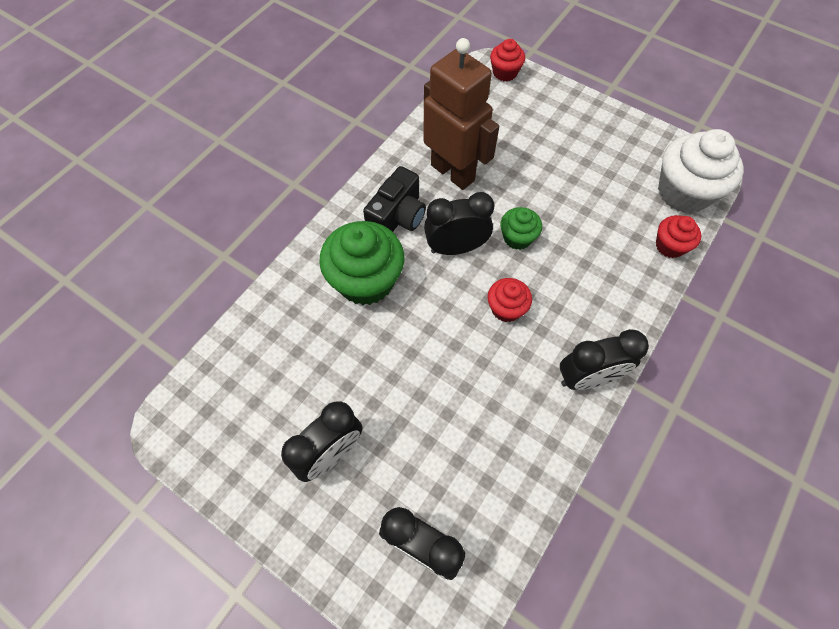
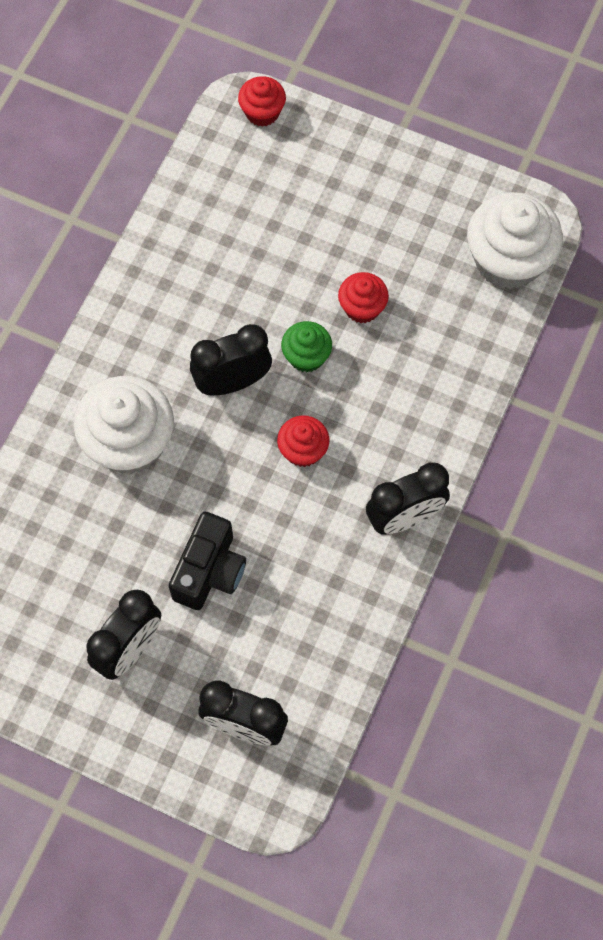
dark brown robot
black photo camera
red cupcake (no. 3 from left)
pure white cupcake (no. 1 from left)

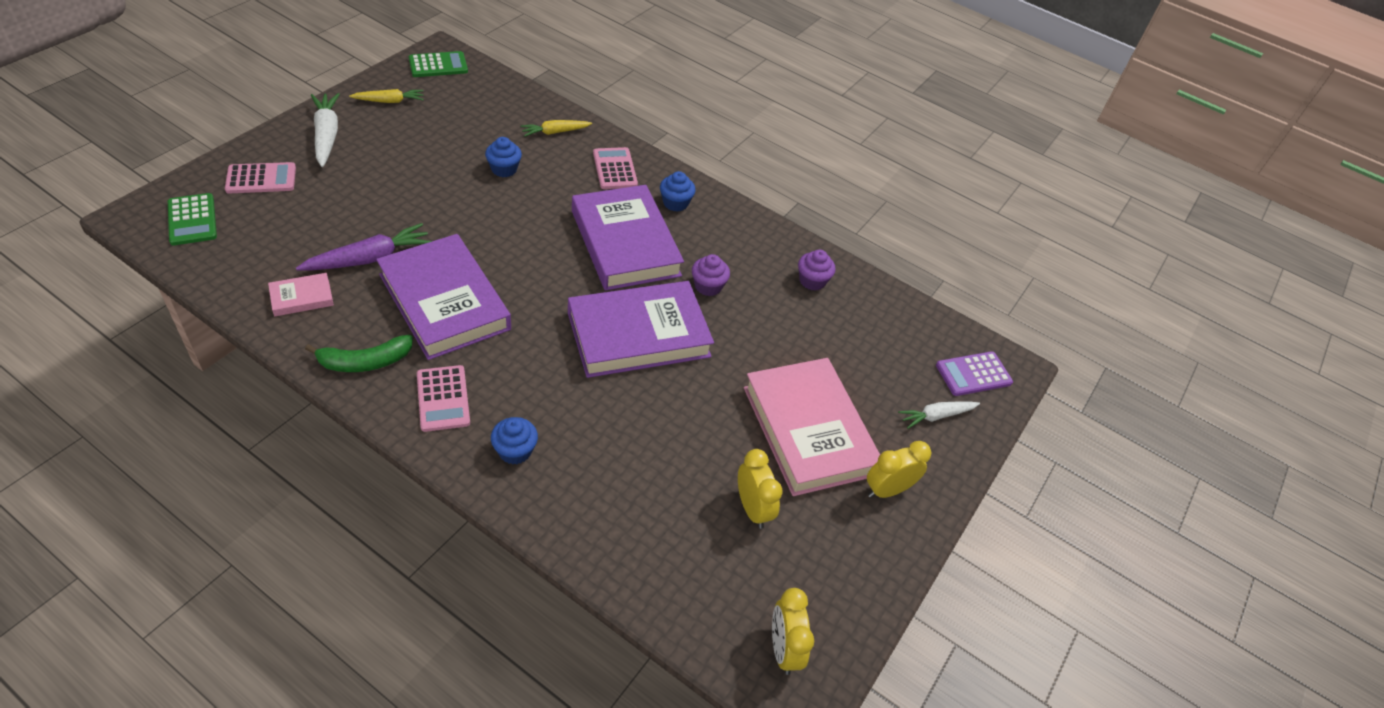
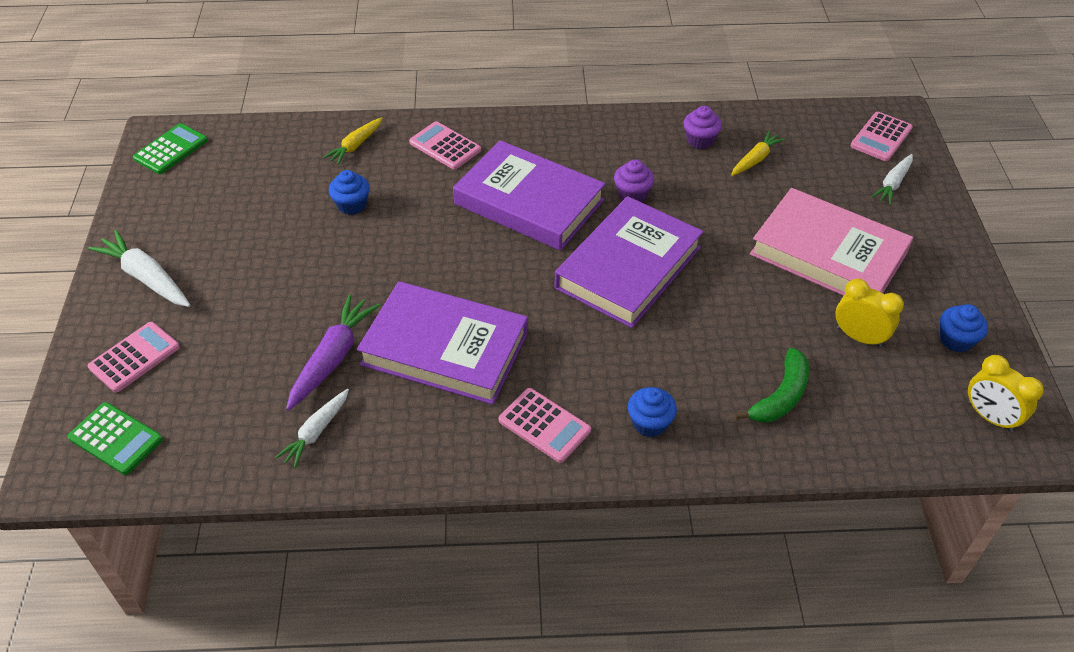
golden bedside clock (no. 3 from left in the first image)
emerald toy banana
golden carrot (no. 2 from left)
cobalt cupcake (no. 3 from left)
pure white carrot (no. 2 from left)
rosy calculator (no. 4 from left)

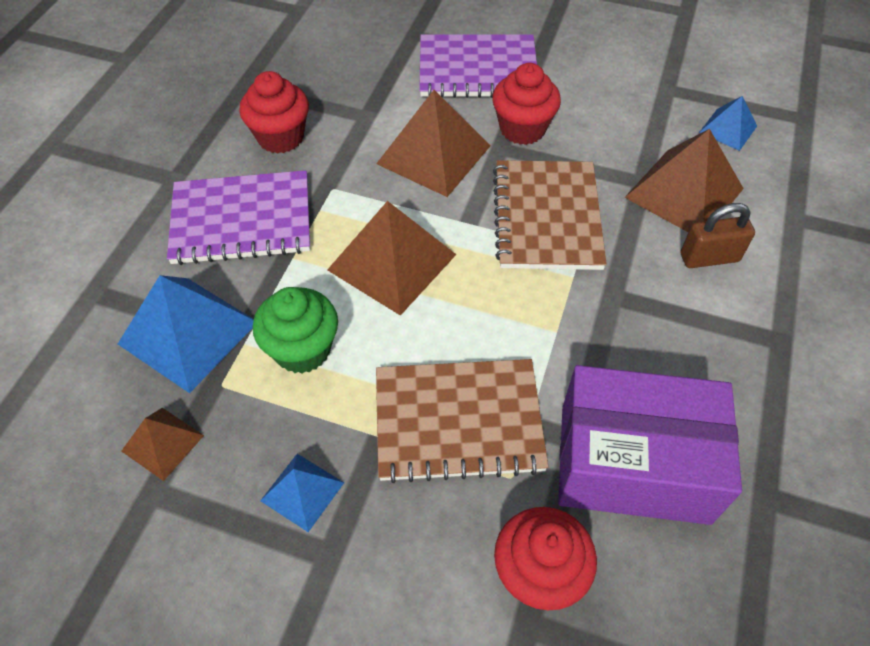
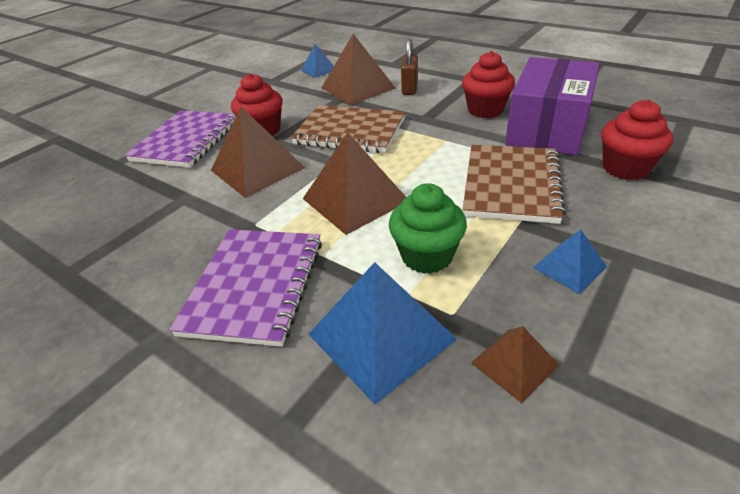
red cupcake (no. 2 from left)

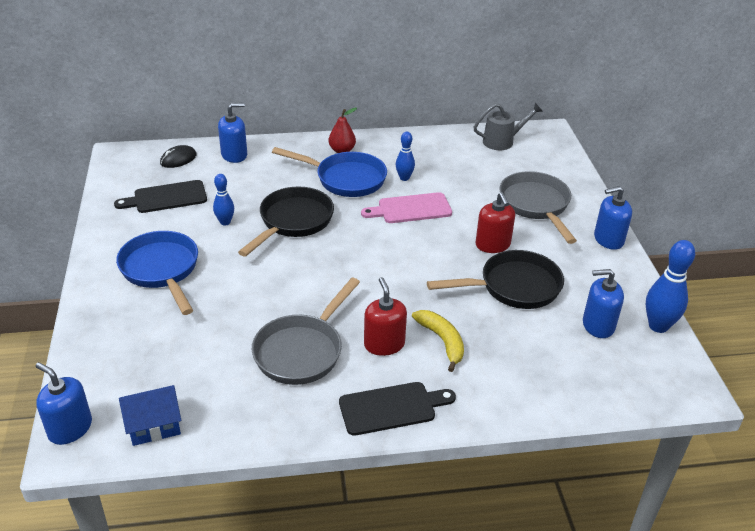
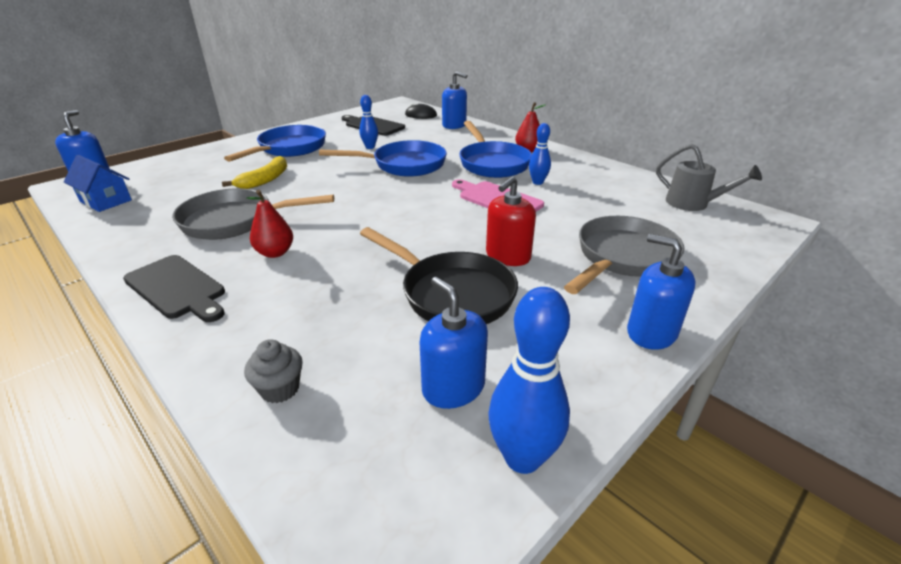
gray cupcake
golden toy banana
red pear fruit (no. 1 from left)
cobalt frying pan (no. 2 from left)

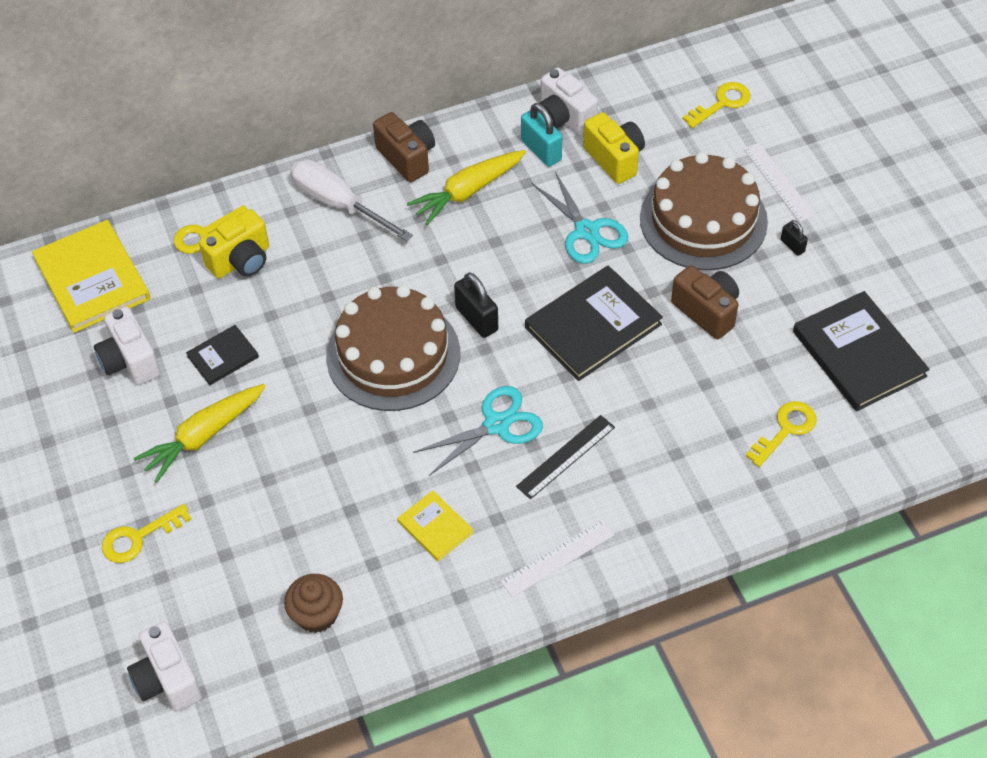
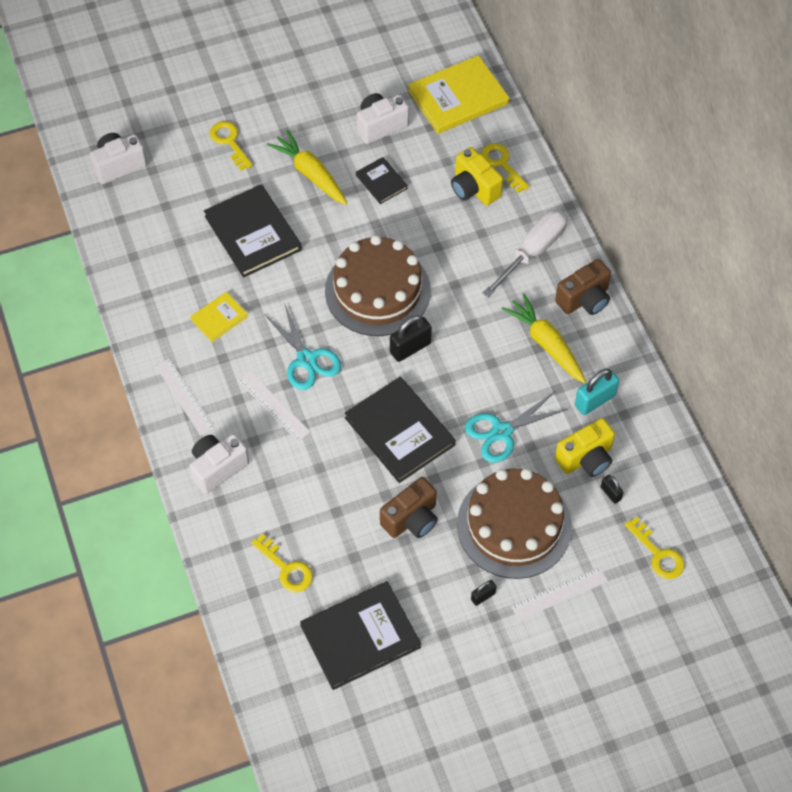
dark brown cupcake
black hardback (no. 1 from left)
black small lock (no. 3 from left)
pure white photo camera (no. 2 from left)
pure white measuring stick (no. 2 from left)

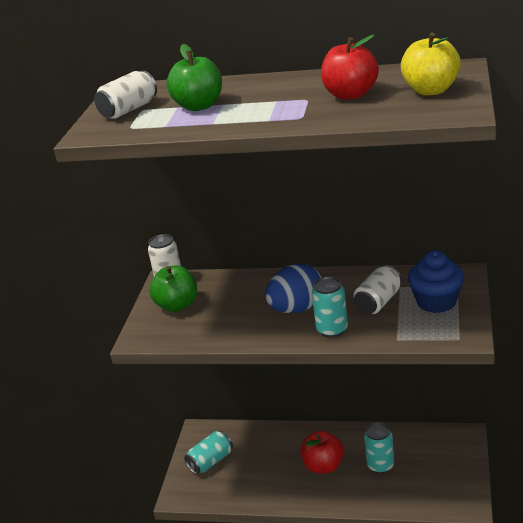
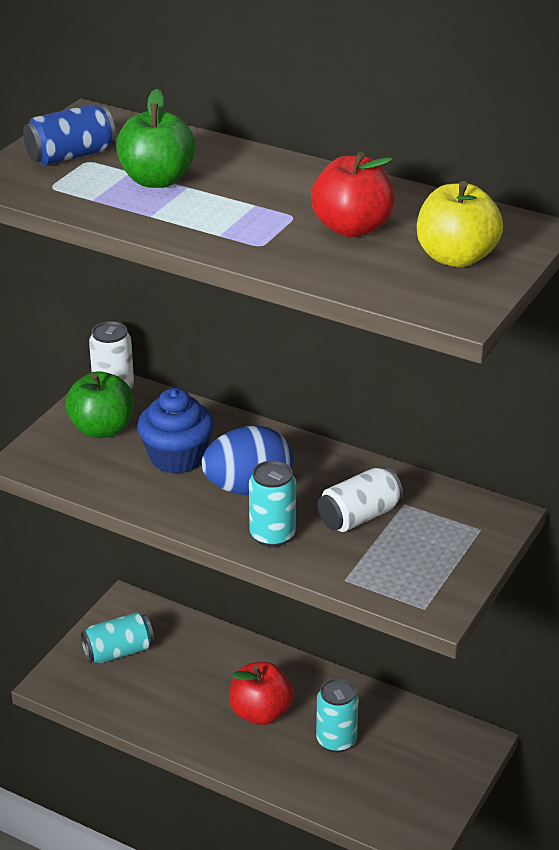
cobalt cupcake
cobalt tin

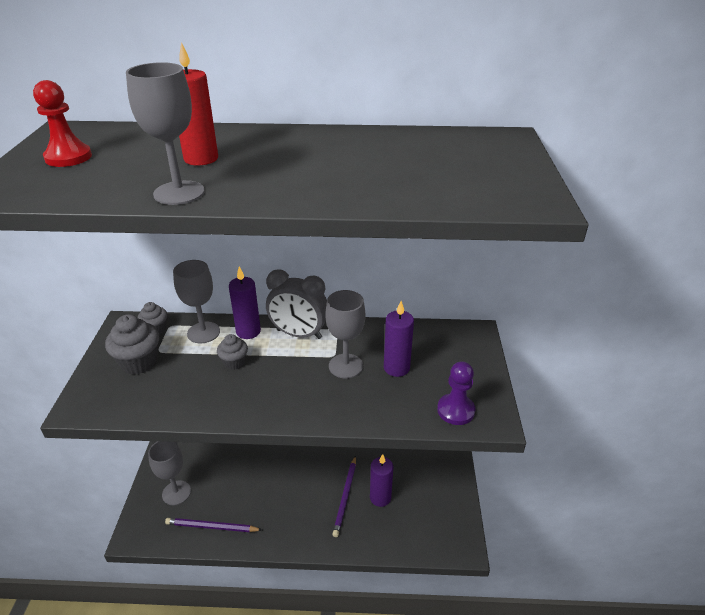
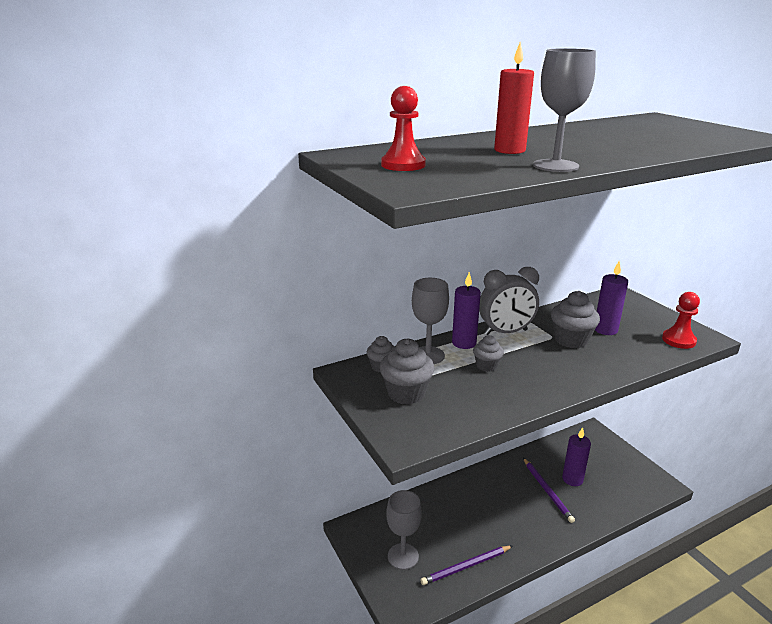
gray cupcake (no. 4 from left)
red game pawn (no. 2 from left)

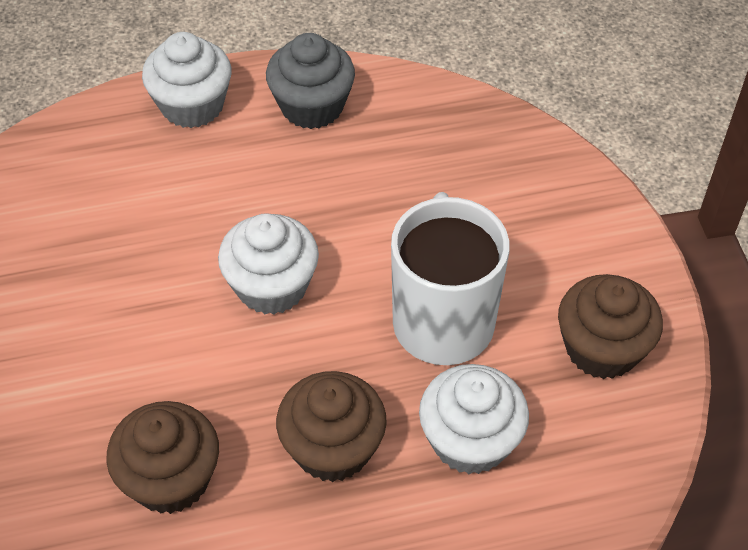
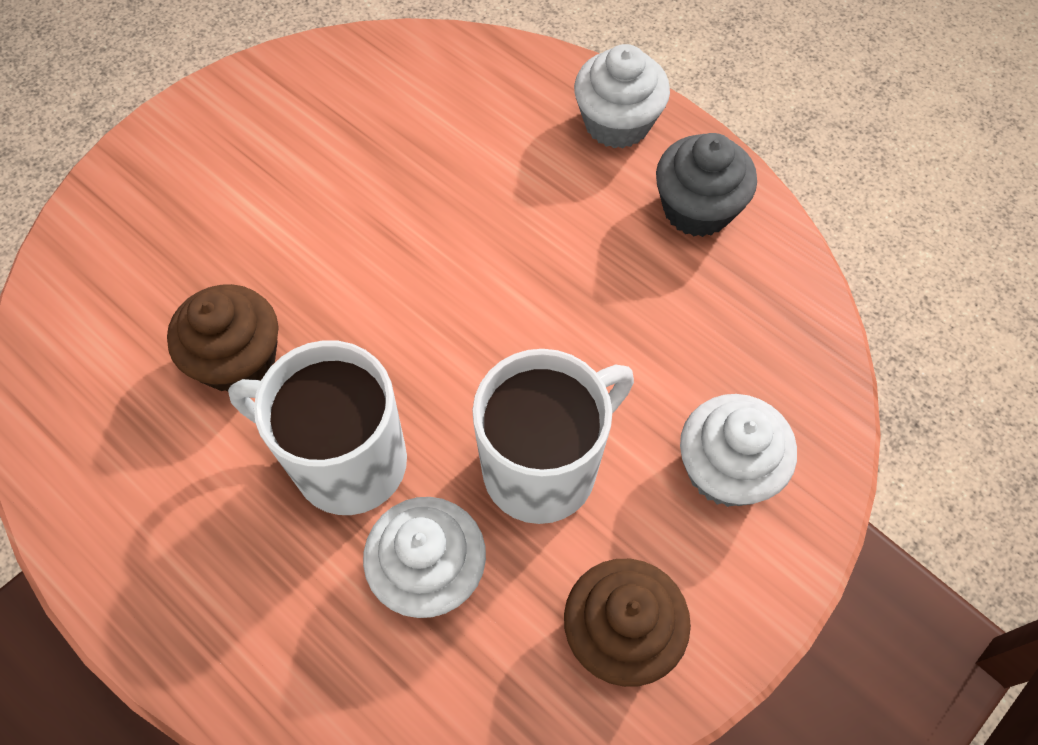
pure white cupcake (no. 3 from left)
pure white mug (no. 1 from left)

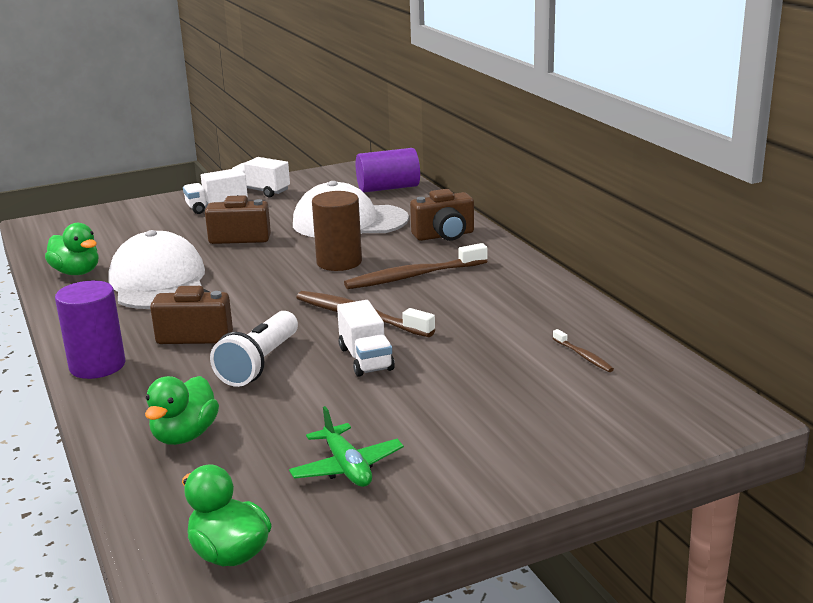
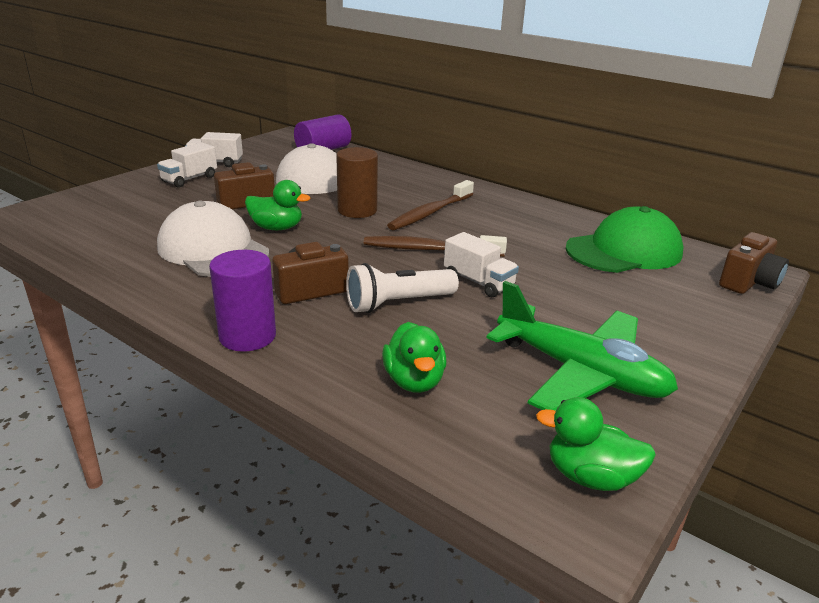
emerald toy duck (no. 1 from left)
dark brown photo camera (no. 3 from left)
emerald cap
pure white torch
emerald aeroplane

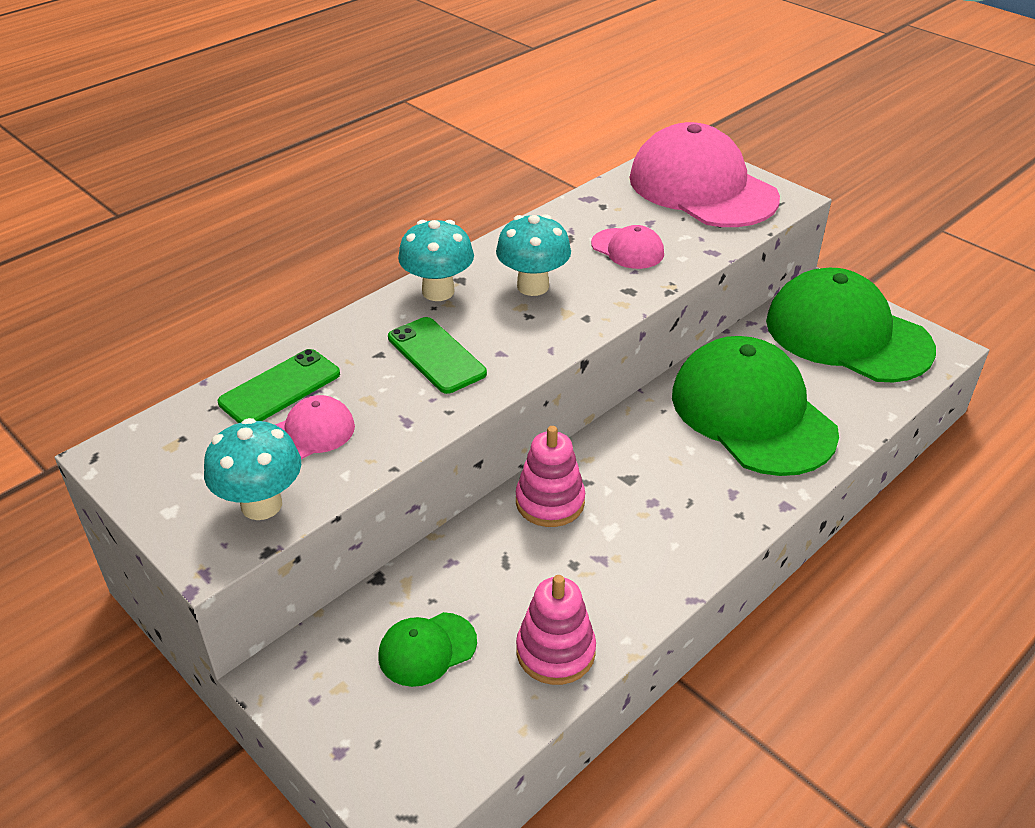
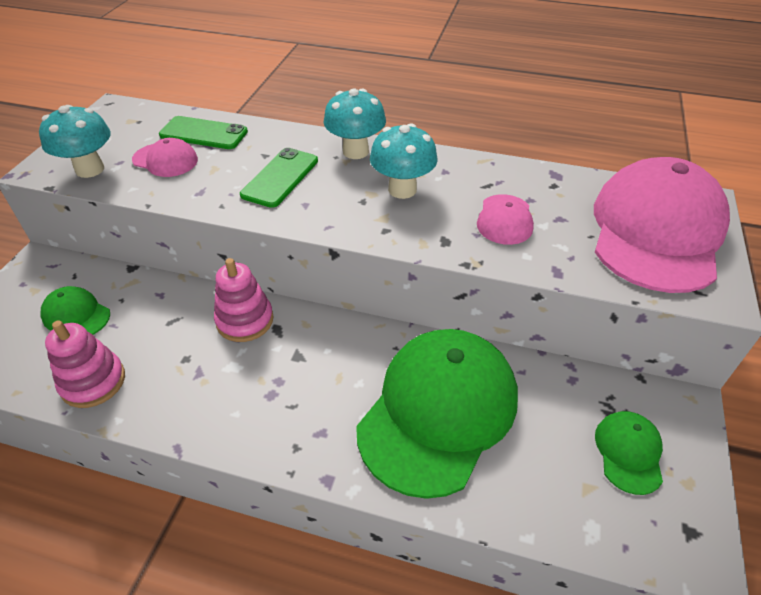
emerald cap (no. 3 from left)

